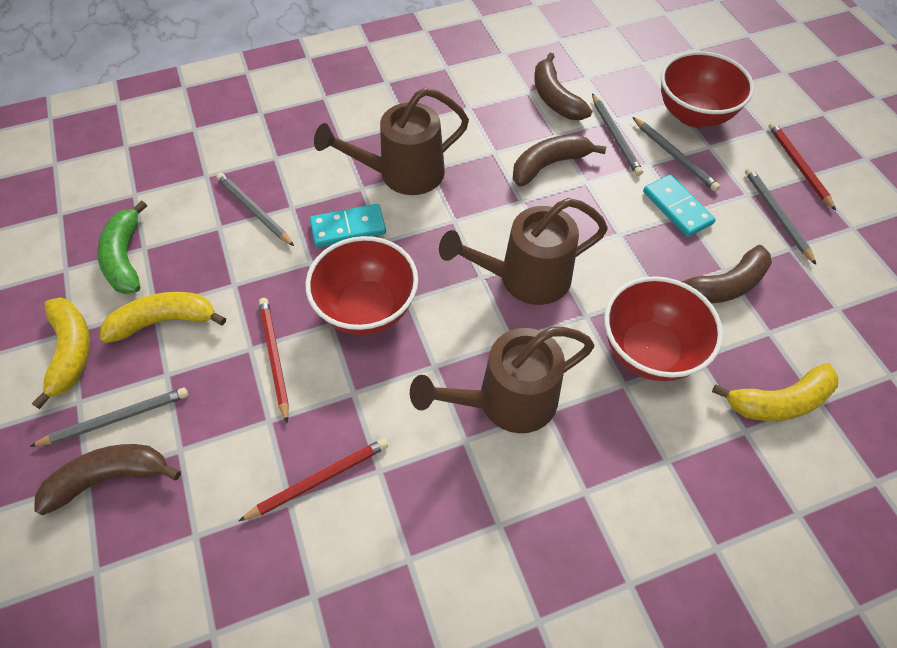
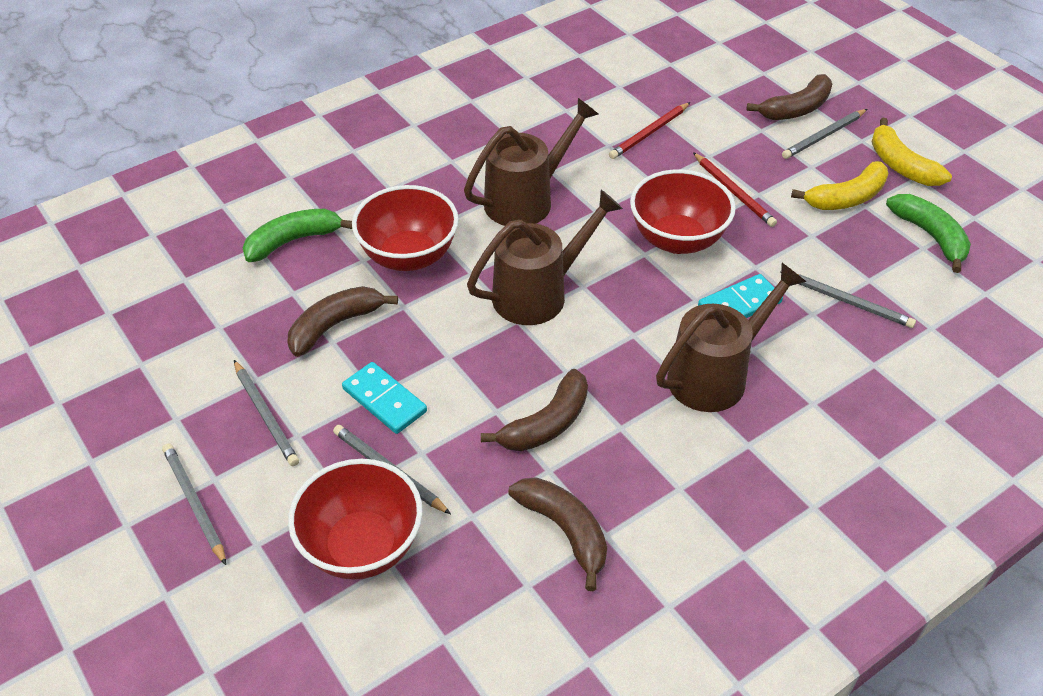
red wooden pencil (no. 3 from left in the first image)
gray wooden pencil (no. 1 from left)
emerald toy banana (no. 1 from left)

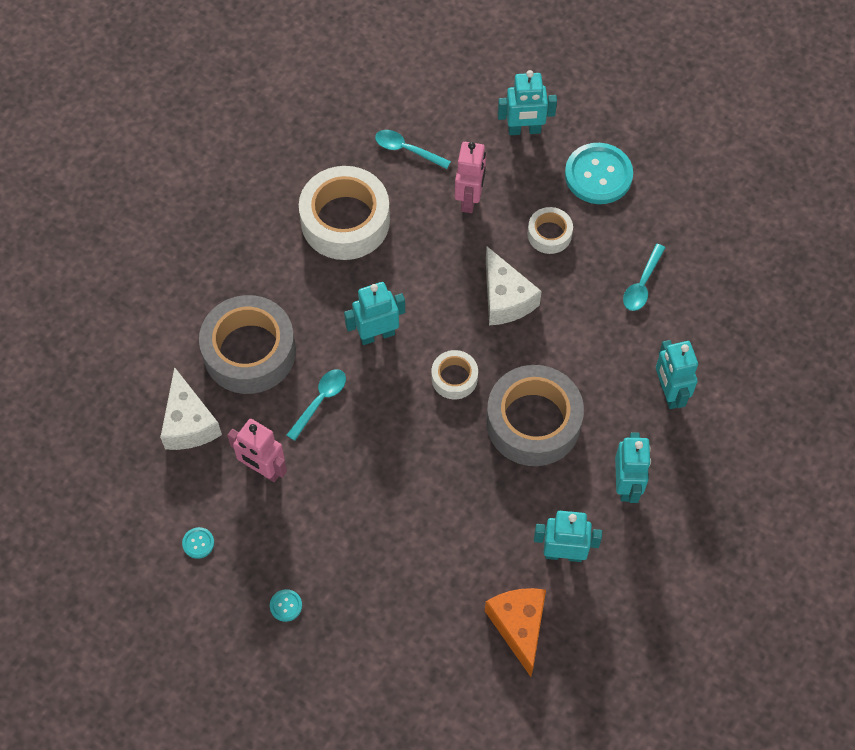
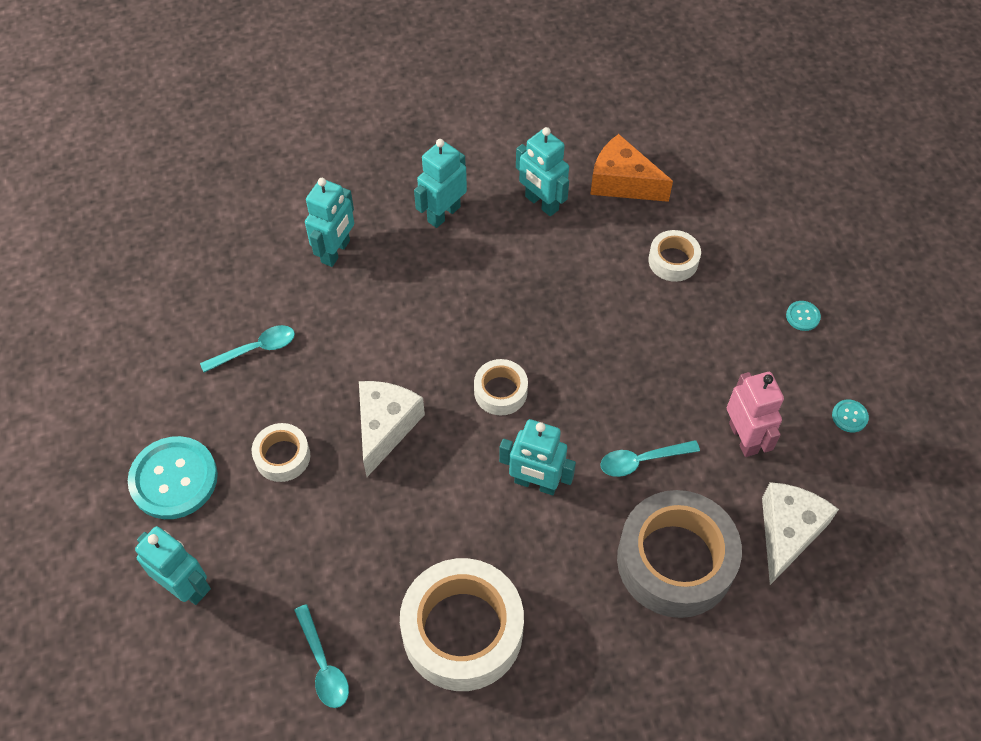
rosy robot (no. 2 from left in the first image)
gray tape (no. 2 from left in the first image)
pure white tape (no. 4 from left)
orange piece of cheese

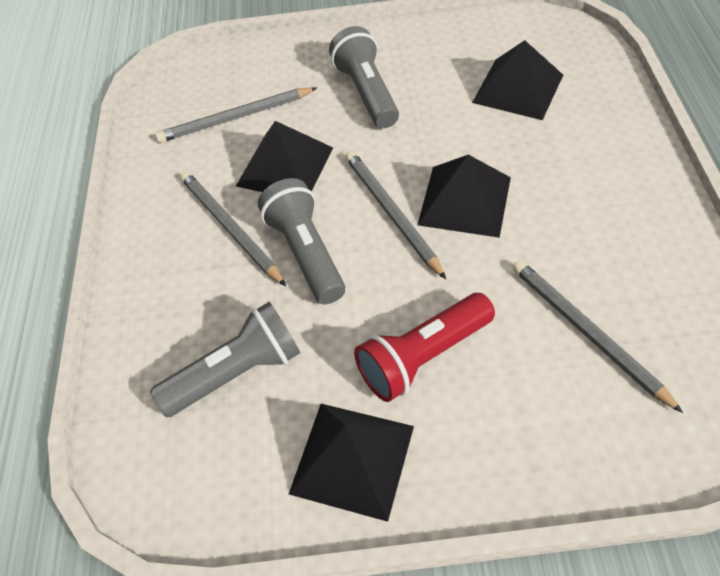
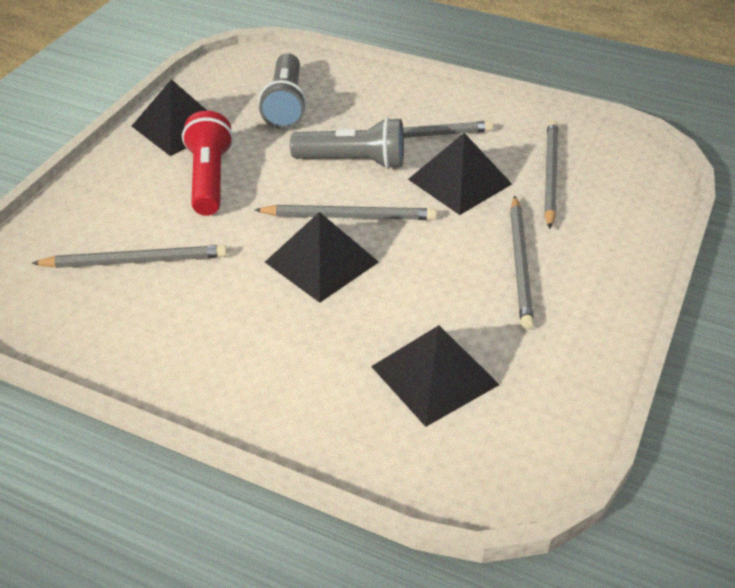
gray wooden pencil (no. 4 from left)

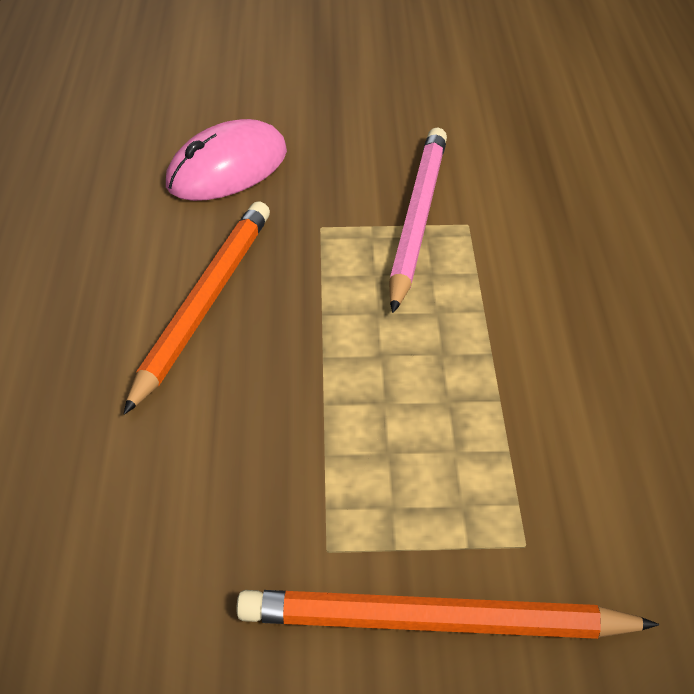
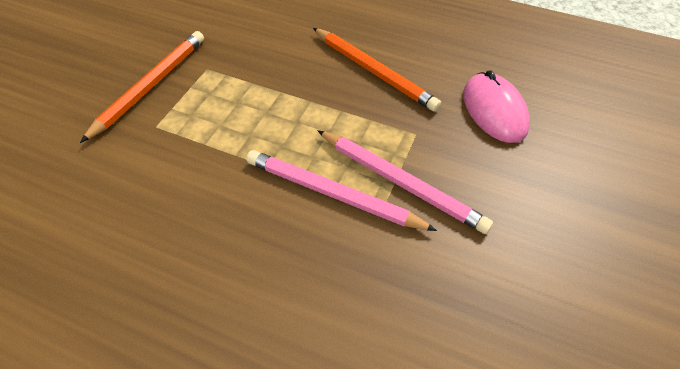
rosy wooden pencil (no. 1 from left)

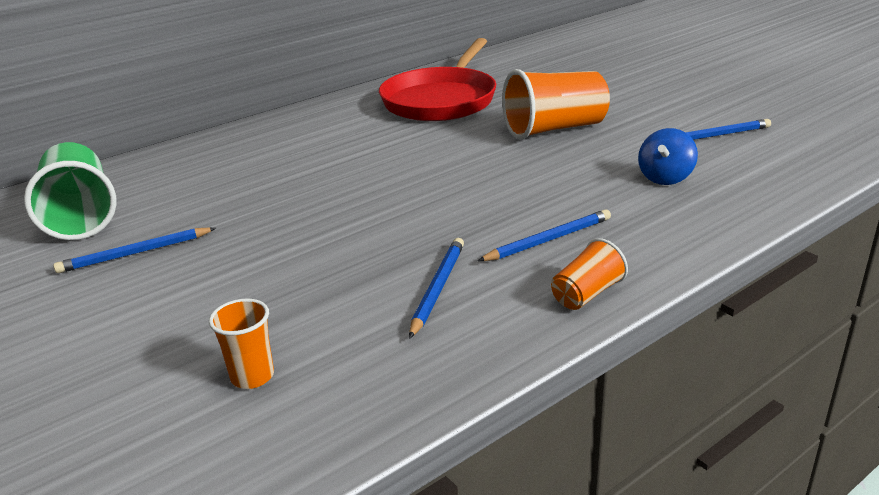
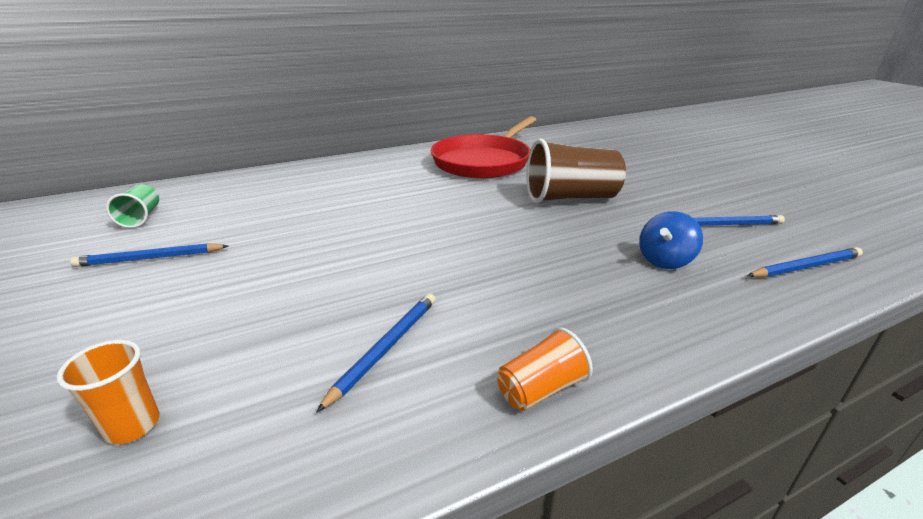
cobalt wooden pencil (no. 4 from left)
dark brown cup
emerald cup

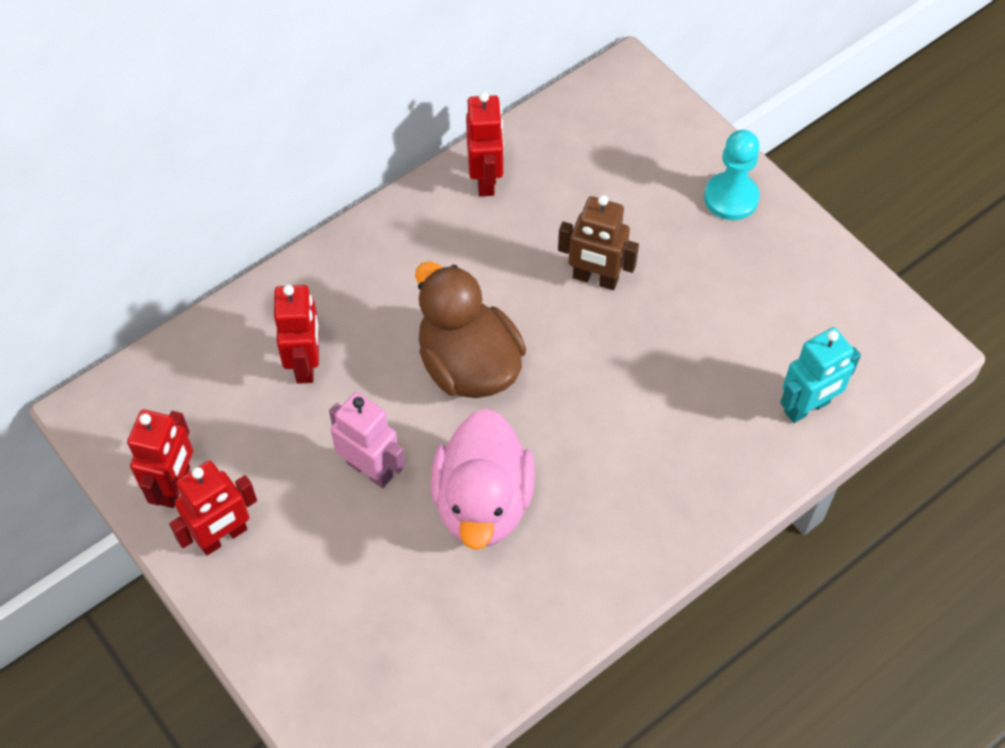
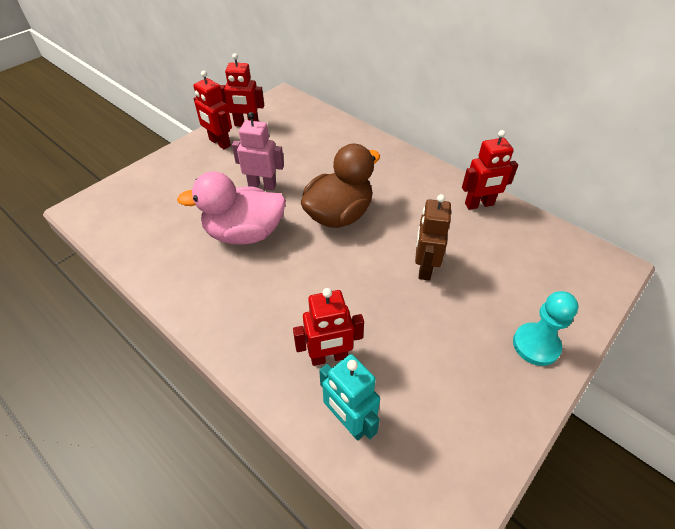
red robot (no. 3 from left)
rosy robot

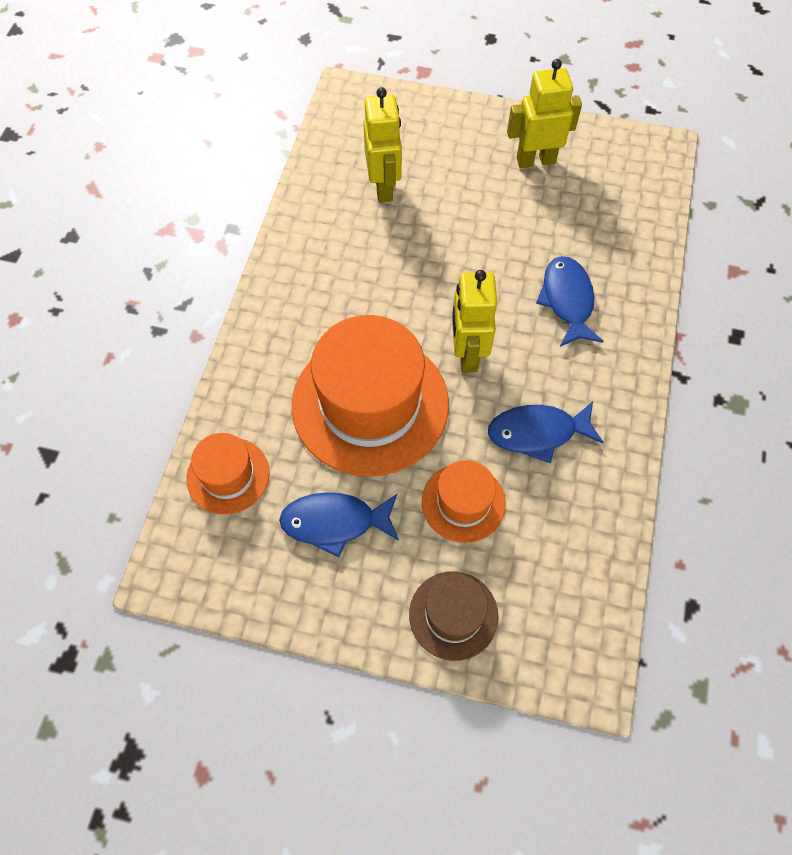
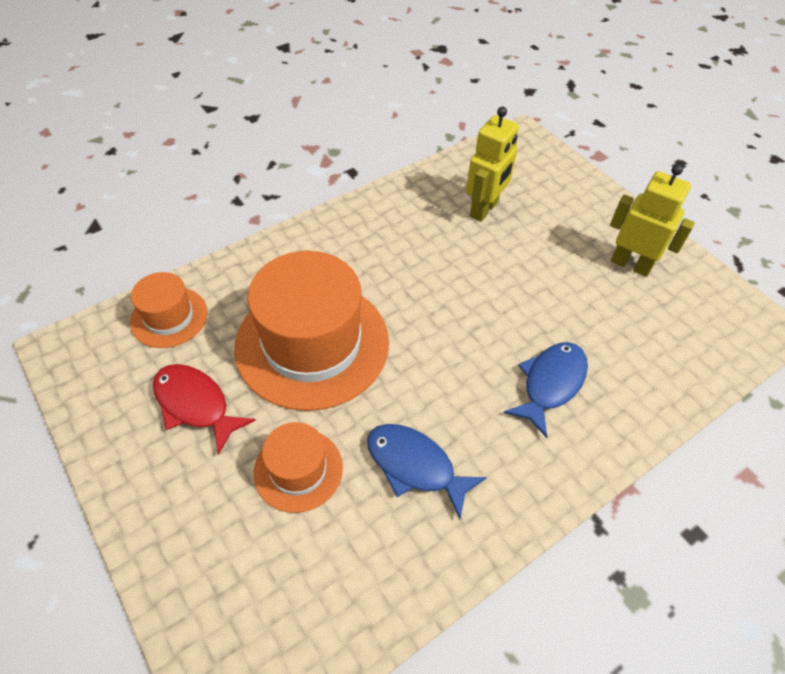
dark brown tall hat
golden robot (no. 2 from left in the first image)
red fish

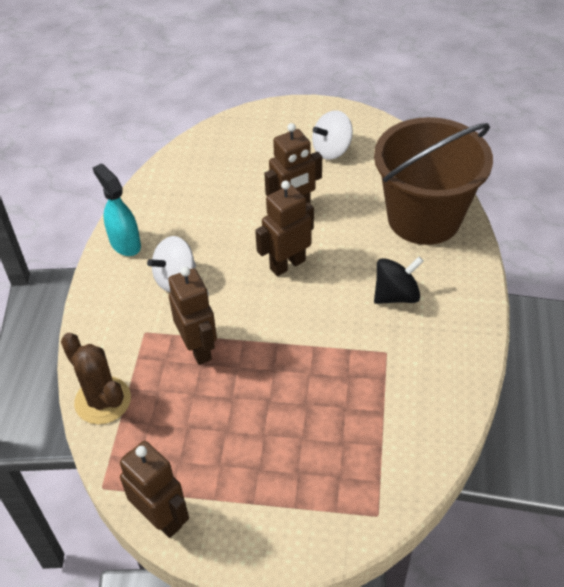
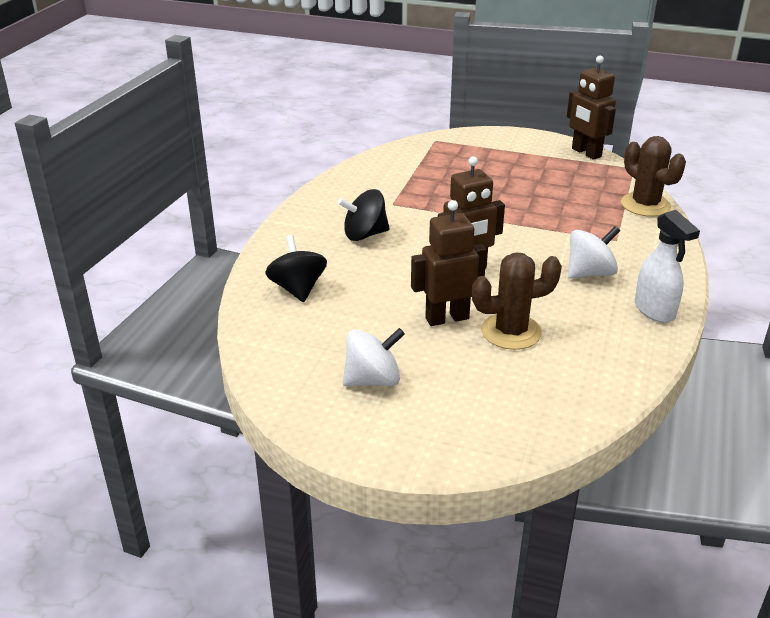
dark brown robot (no. 2 from left in the first image)
dark brown cactus (no. 1 from left)
black whirligig (no. 1 from left)
pure white spray cleaner

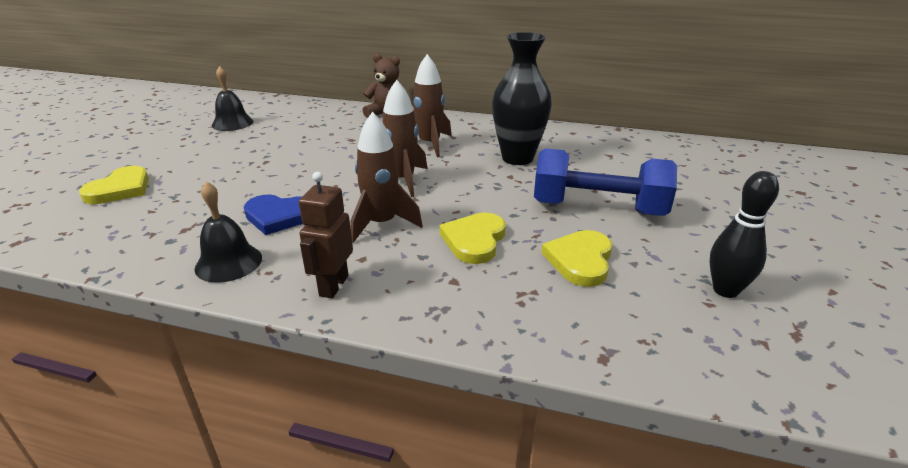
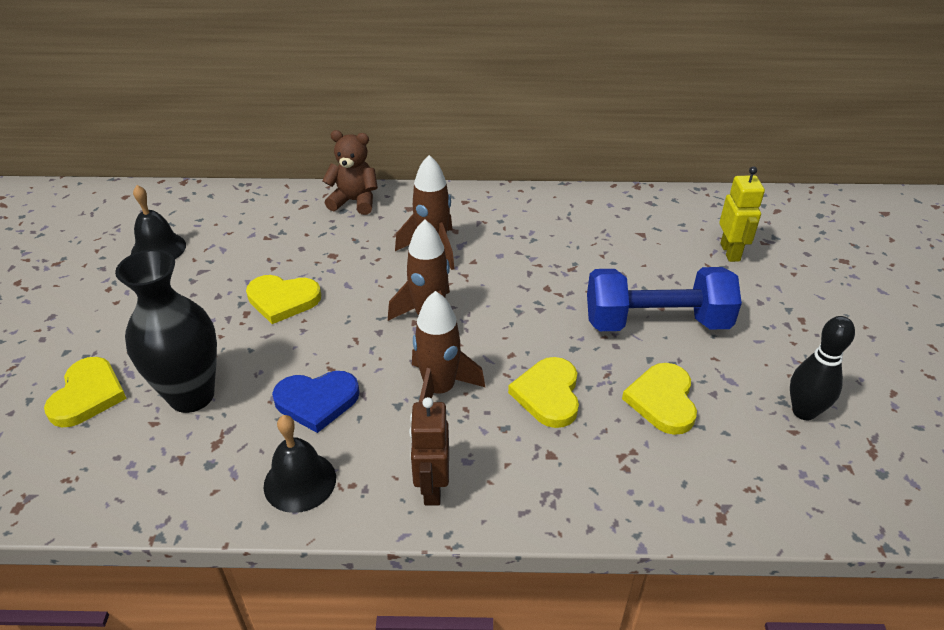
golden love heart (no. 2 from left)
golden robot
black tall vase

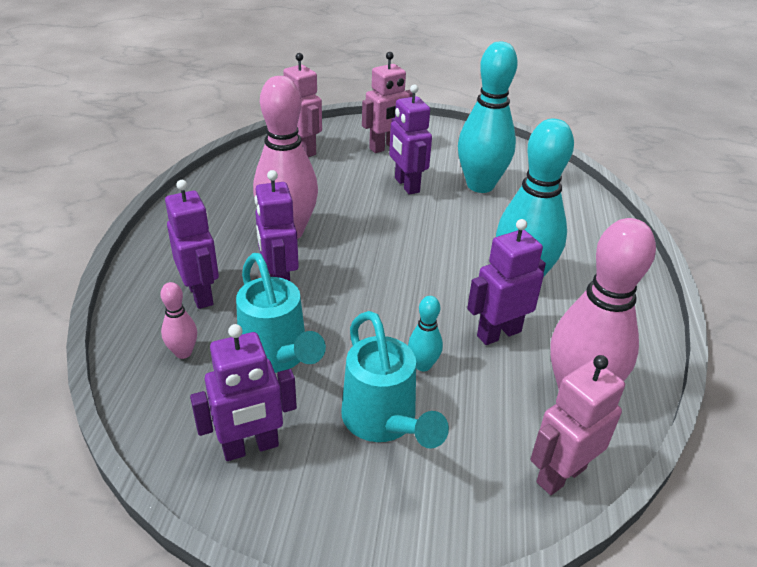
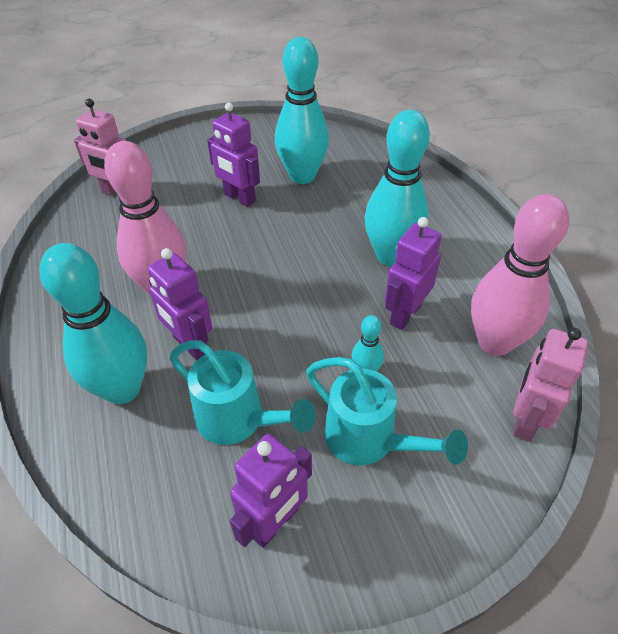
rosy tenpin (no. 1 from left in the first image)
rosy robot (no. 2 from left in the first image)
turquoise tenpin (no. 1 from left)

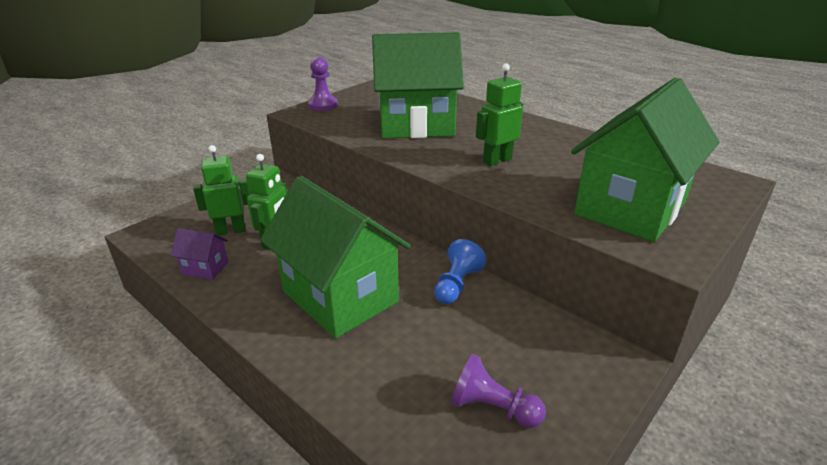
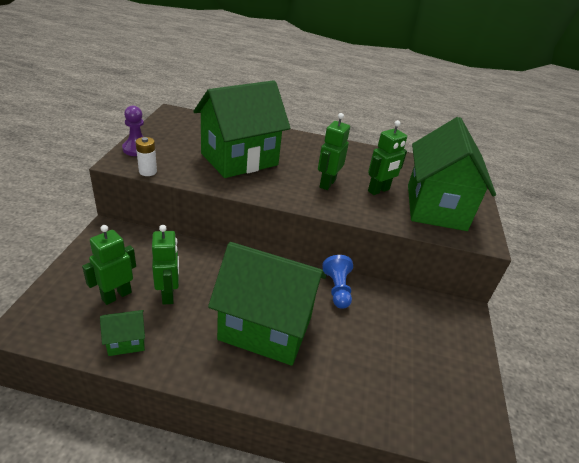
violet game pawn (no. 2 from left in the first image)
pure white battery
emerald robot (no. 4 from left)
emerald house (no. 1 from left)

